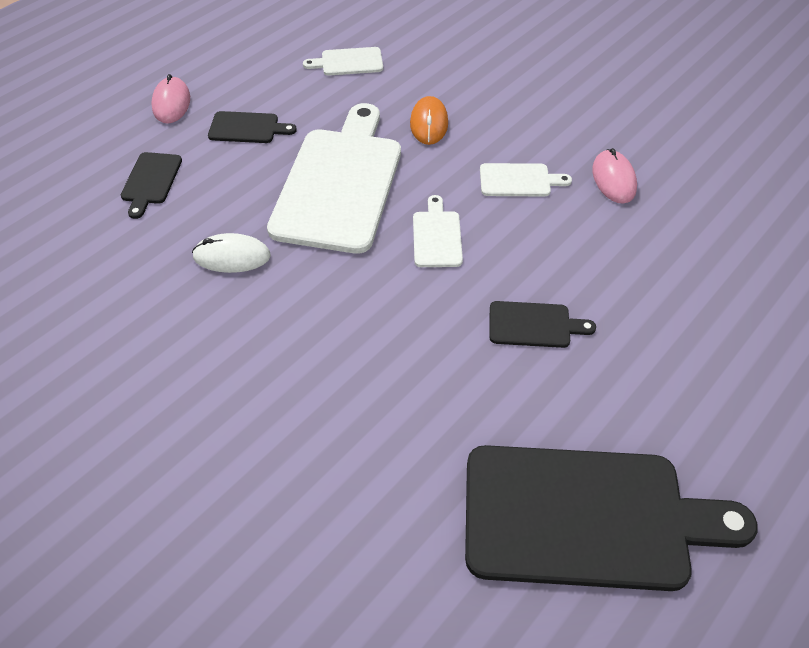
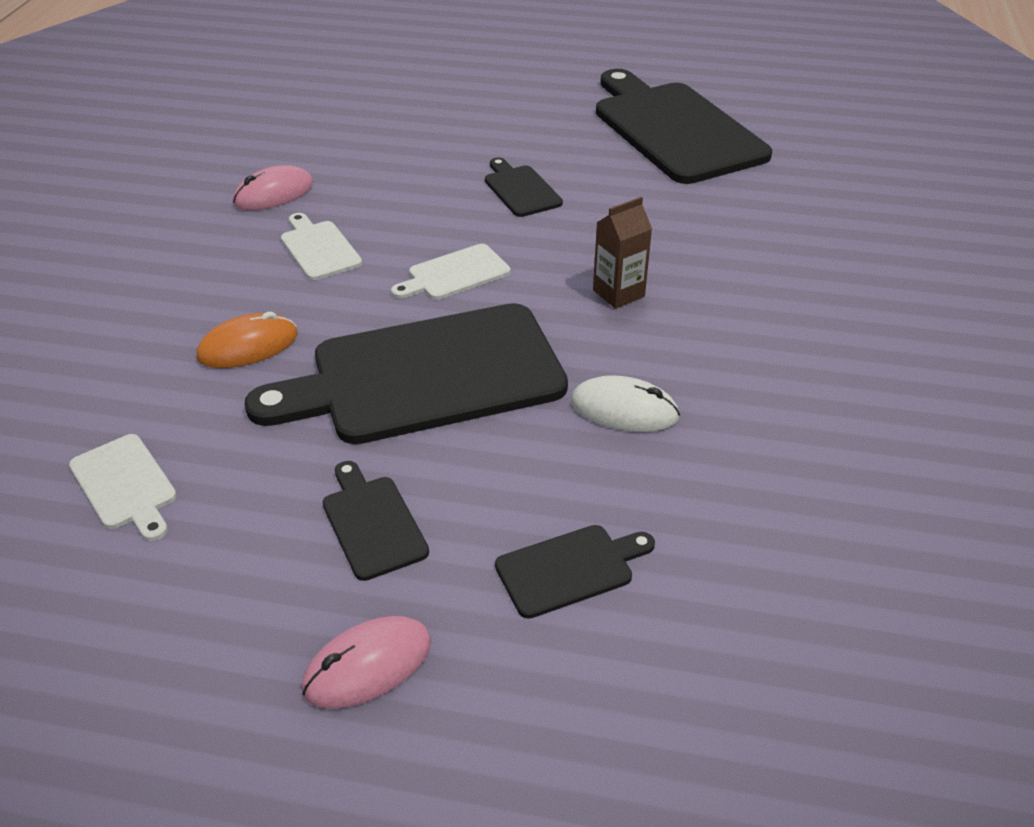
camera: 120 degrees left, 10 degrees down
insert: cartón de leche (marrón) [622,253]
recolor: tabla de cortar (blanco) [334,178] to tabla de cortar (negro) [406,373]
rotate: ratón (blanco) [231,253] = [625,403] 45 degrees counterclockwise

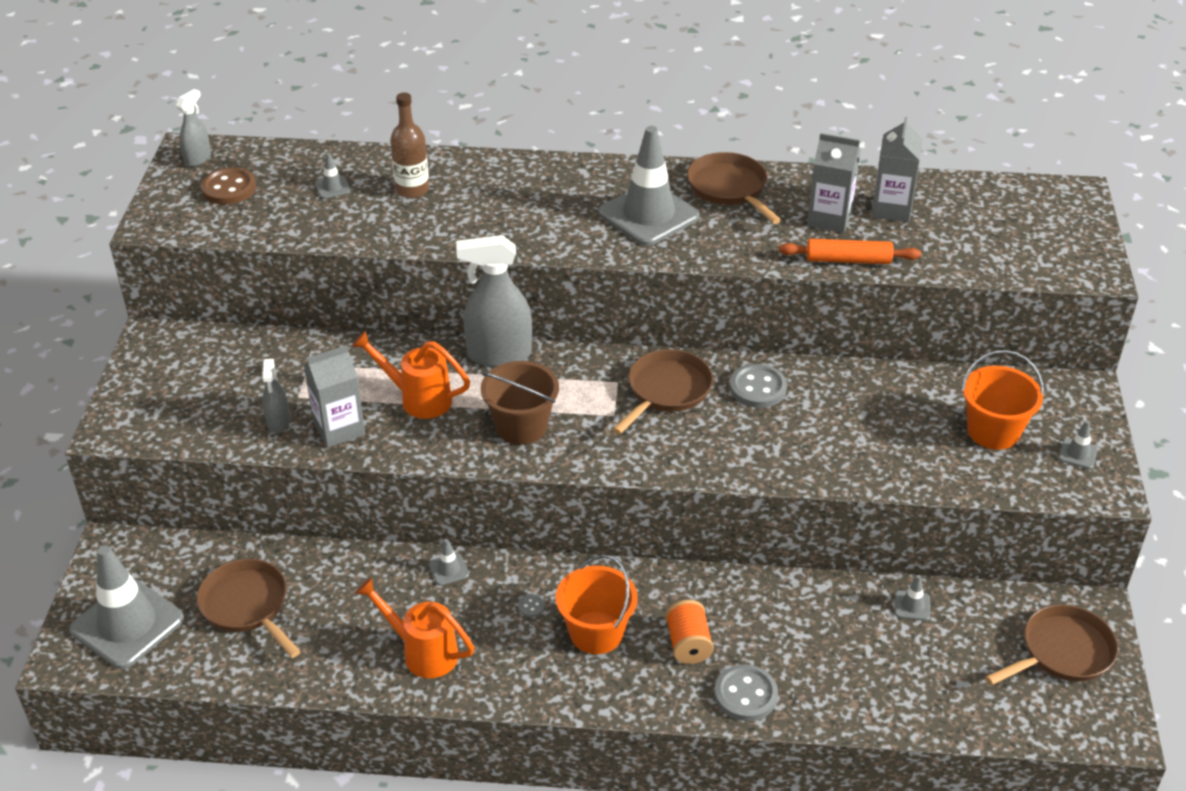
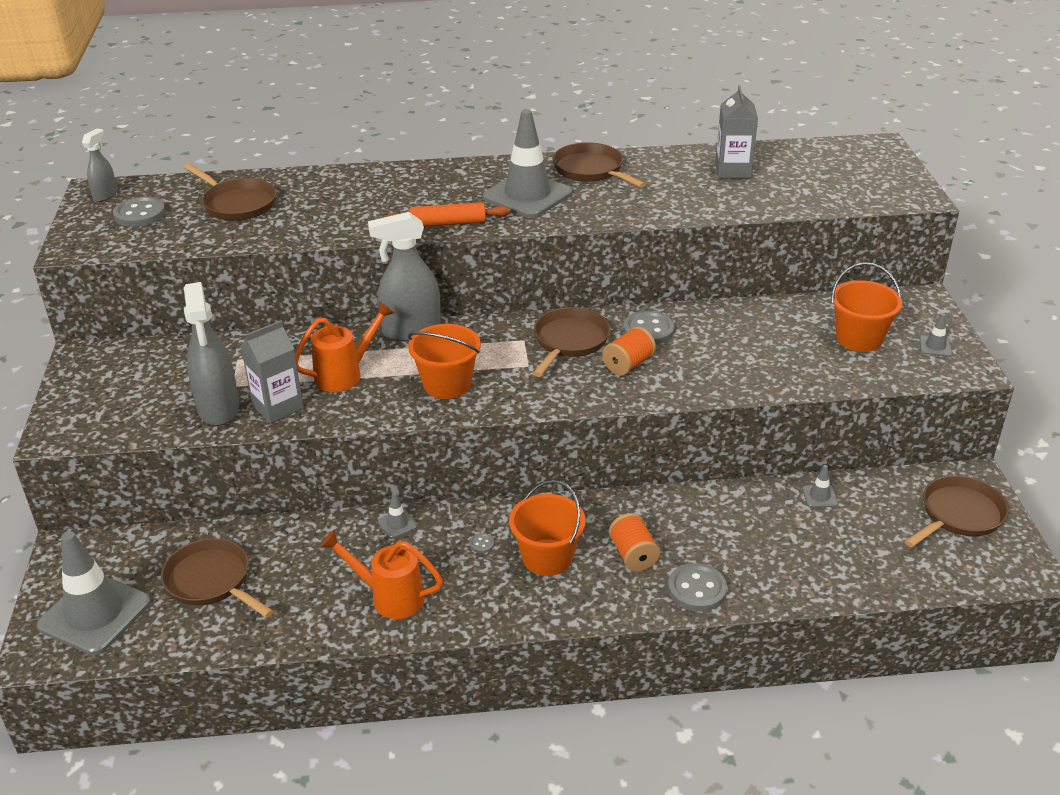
camera: 10 degrees left, 5 degrees down
delete: botella (marrón) [409,145]; cartón de leche (gris) [834,183]
insert: carrete (naranja) [629,351]
move: rodillo (naranja) [850,251] to [447,214]
replace: cono de tráfico (gris) [333,176] to sartén (marrón) [229,192]
recolor: botón (marrón) [228,186] to botón (gris) [139,212]; balde (marrón) [520,402] to balde (naranja) [444,361]
rotate: regadera (naranja) [411,375] = [344,346] 135 degrees clockwise
resize: pulverizador (gris) [276,396] = [211,354] x1.88

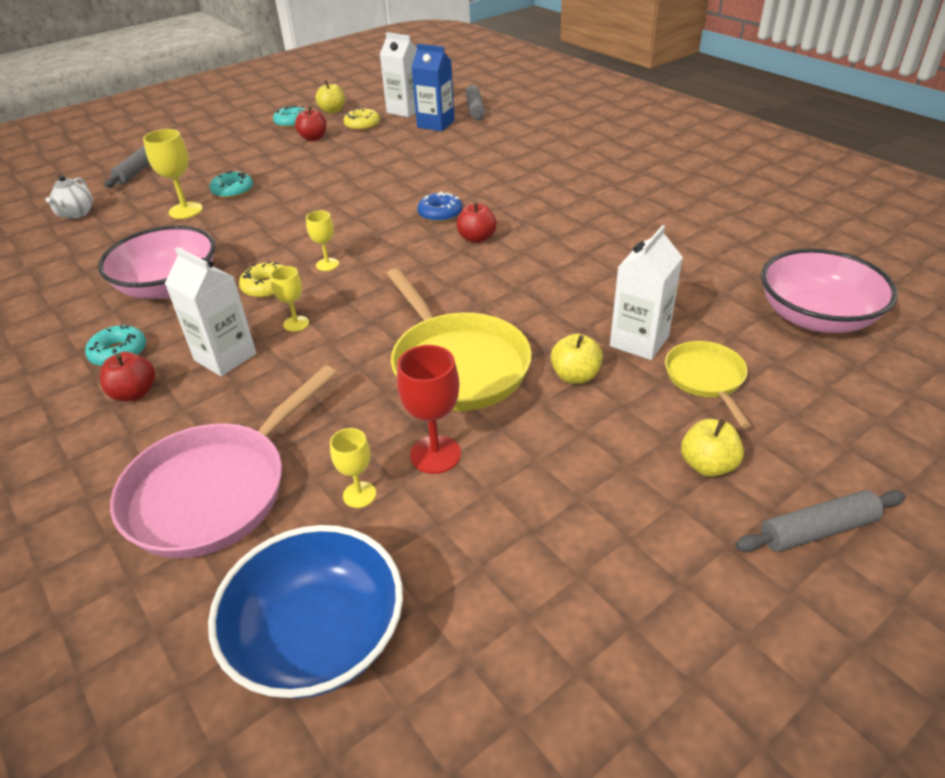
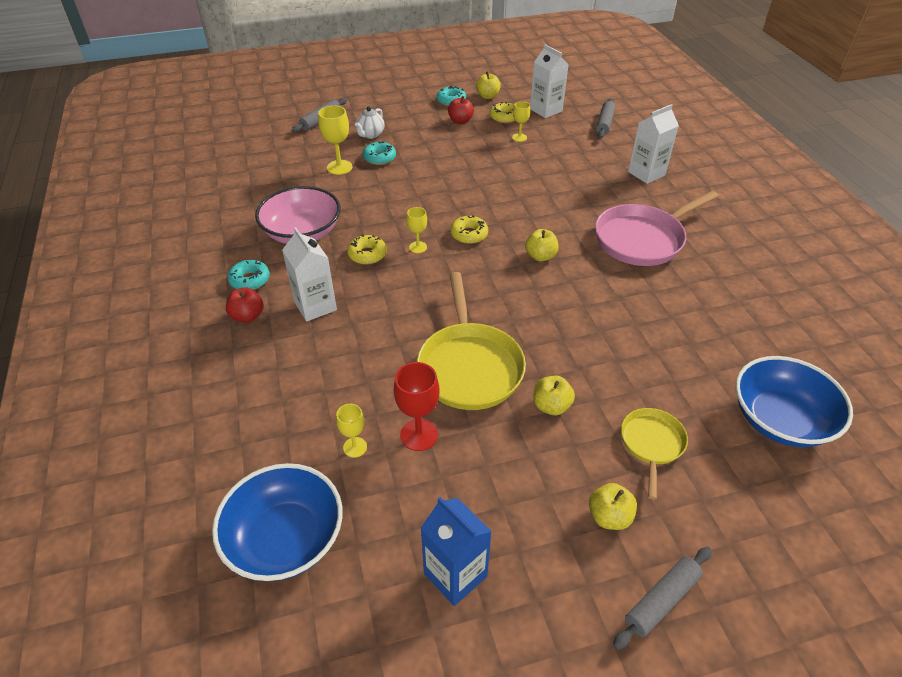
camera: 20 degrees right, 5 degrees up
delete: rosquilla (azul) [440,207]
insert: rosquilla (amarillo) [469,229]
move: tetera (blanco) [69,197] to [369,123]; cartón de leche (azul) [433,87] to [456,551]; copa (amarillo) [289,299] to [521,121]; sartén (rosa) [223,461] to [657,228]; cartón de leche (blanco) [646,292] to [653,144]
recolor: manzana (rojo) [476,222] to manzana (amarillo) [541,245]; cuenco (rosa) [829,291] to cuenco (azul) [794,401]
rotate: rodillo (gris) [820,521] = [662,598] 45 degrees counterclockwise

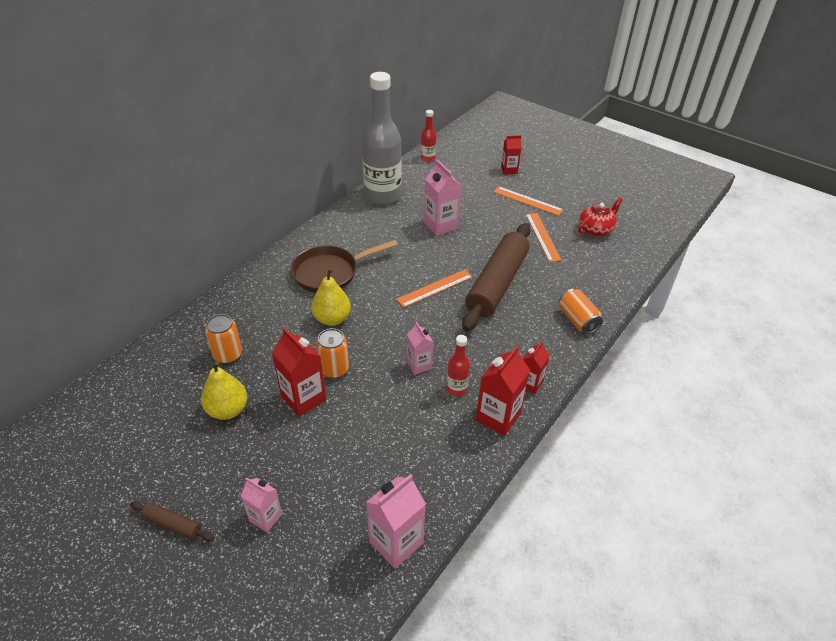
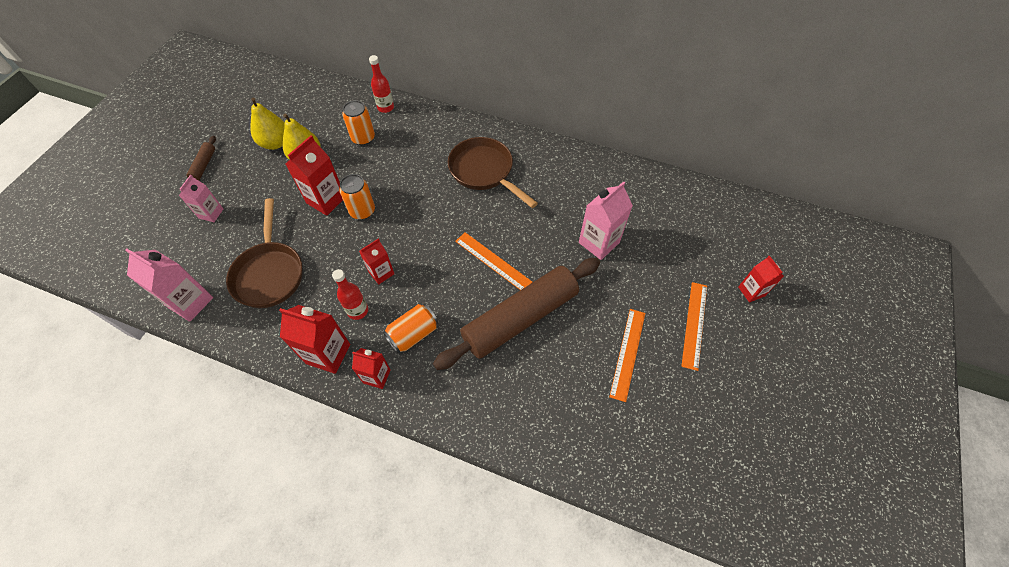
camera: 75 degrees right, 15 degrees up
delete: botella (gris) [381,138]; tetera (rojo) [600,216]
insert: sartén (marrón) [264,253]
move: pera (amarillo) [331,297] to [268,123]; botella (rojo) [428,136] to [381,84]; lata (naranja) [581,311] to [411,328]
recolor: cartón de leche (rosa) [420,348] to cartón de leche (rojo) [377,261]
rotate: rodillo (marrón) [496,277] = [516,314] 45 degrees counterclockwise; regla (naranja) [544,237] = [627,355] 45 degrees counterclockwise

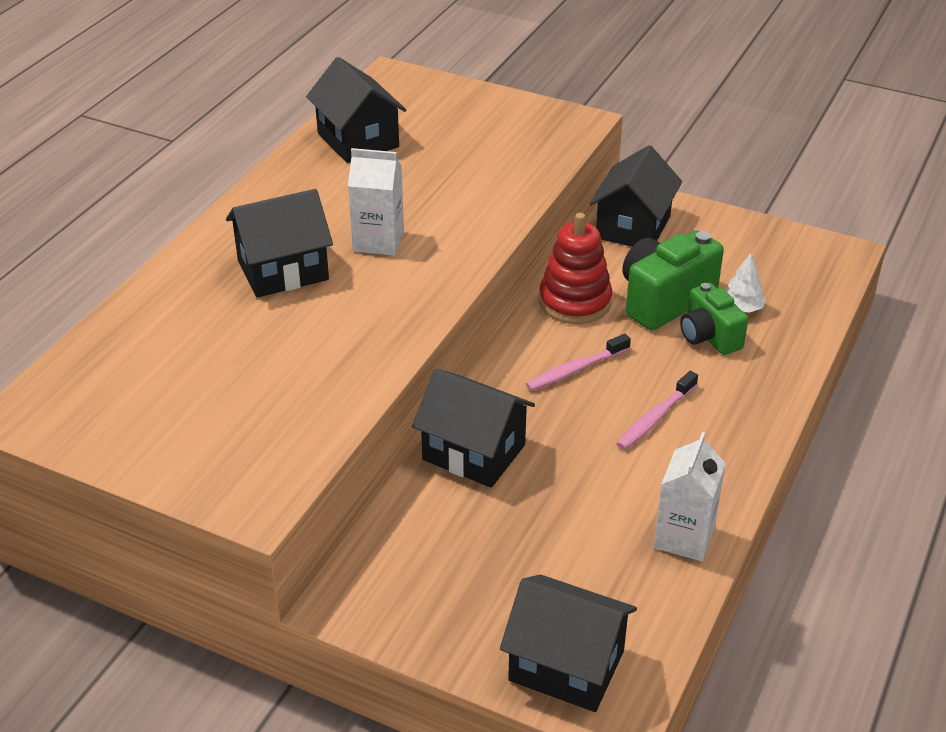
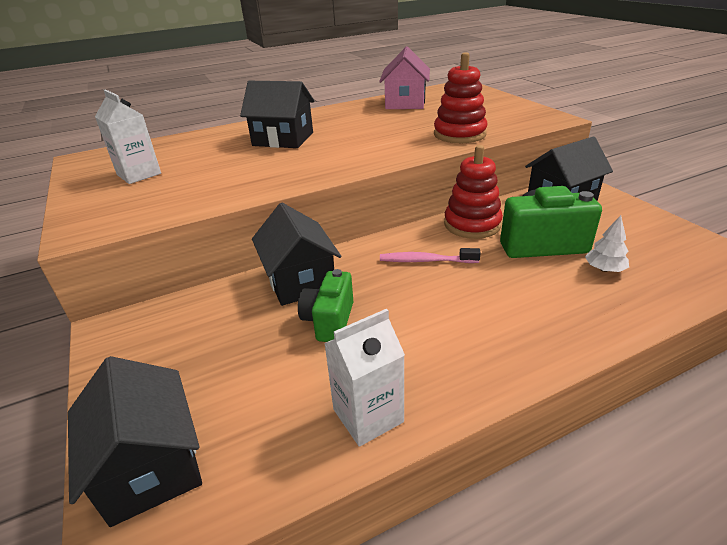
camera: 40 degrees right, 5 degrees down
delete: cepillo de dientes (rosa) [657,410]
insert: juguete apilable (rojo) [460,97]
move: cartón de leche (blanco) [376,202] to [128,136]; cámara (verde) [714,319] to [325,305]
recolor: casa (negro) [356,110] to casa (rosa) [404,78]

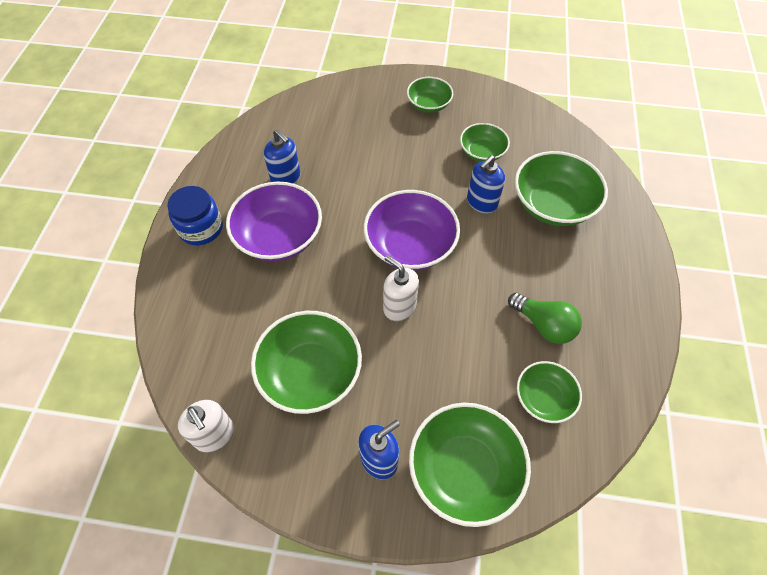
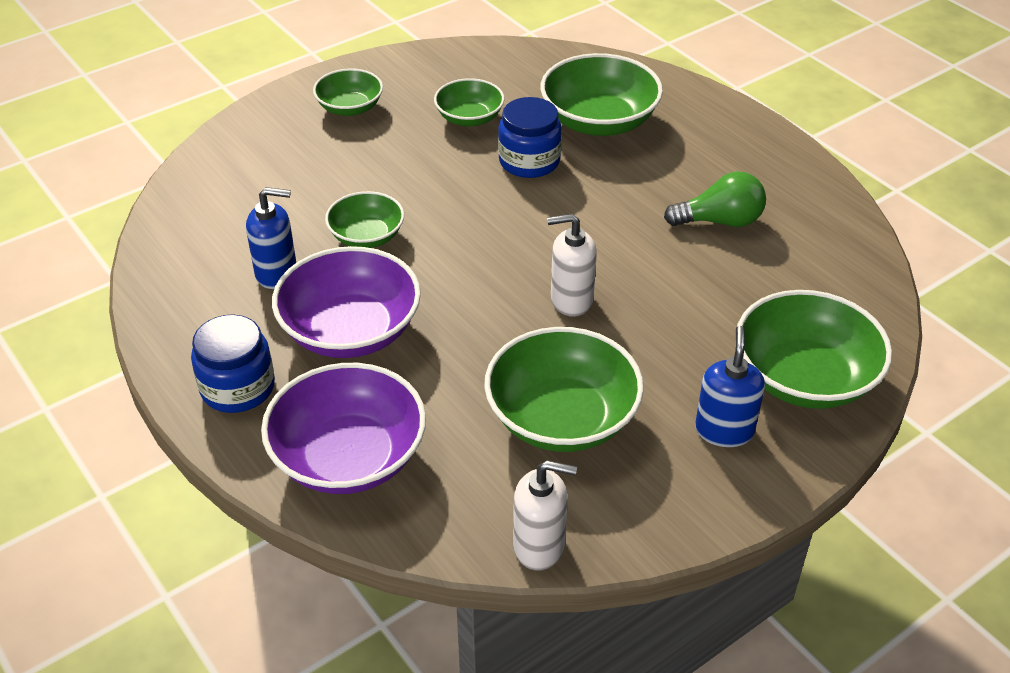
camera: 45 degrees left, 15 degrees down
move: cuenco (morado) [412,230] to [343,428]; cuenco (verde) [549,392] to [364,219]
replace: dispensador de jabón (azul) [486,184] to tarro (azul) [530,137]

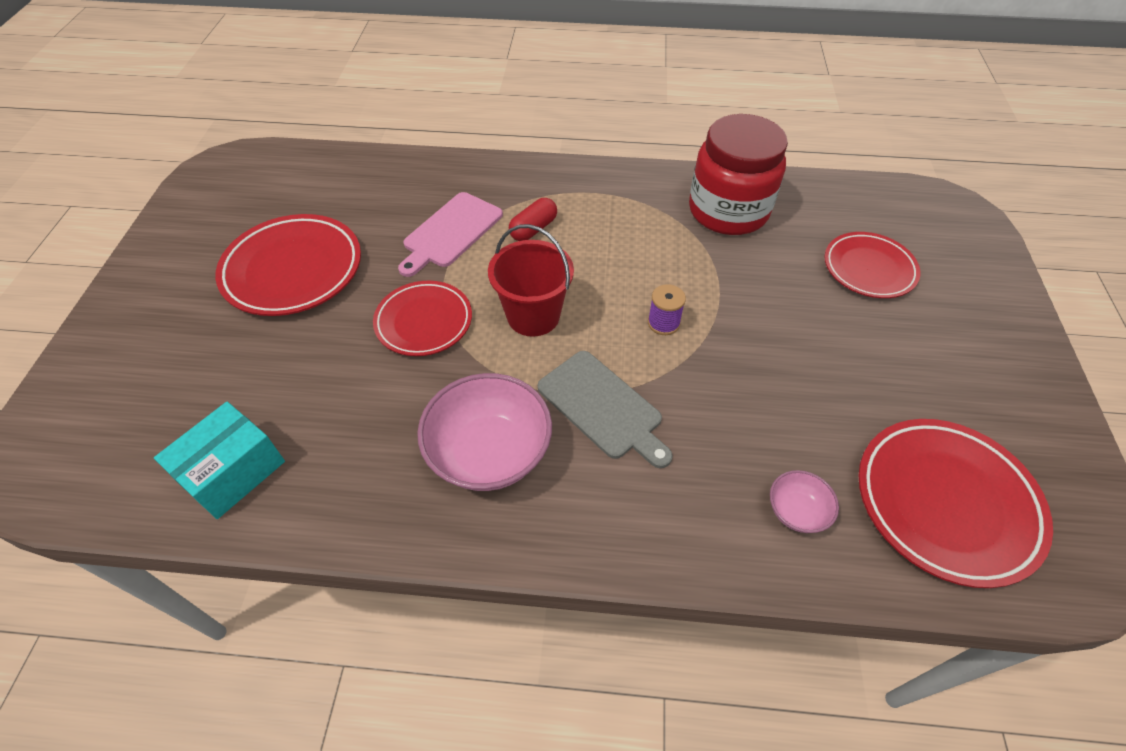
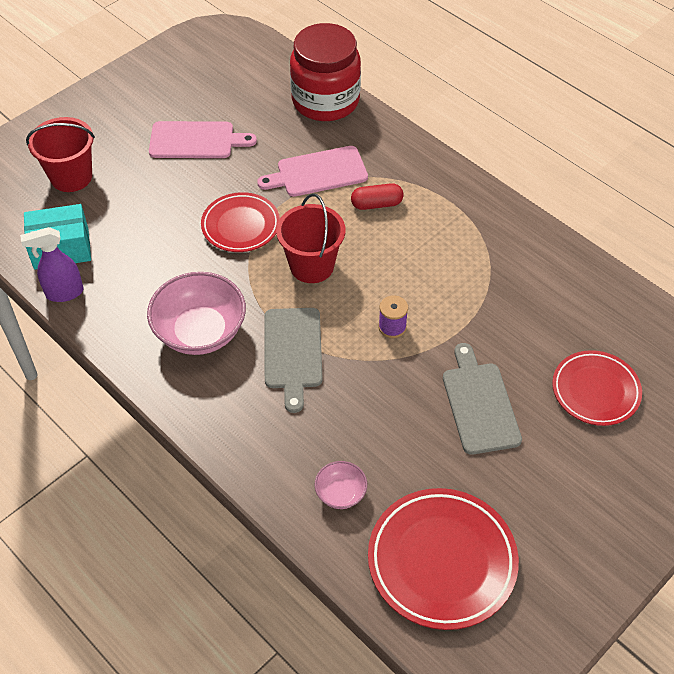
camera: 40 degrees right, 0 degrees up
insert: pulverizador (morado) [52,264]; balde (rojo) [60,154]; tabla de cortar (gris) [482,399]
move: tarro (rojo) [738,174] to [325,72]
replace: plato (rojo) [288,265] to tabla de cortar (rosa) [203,139]

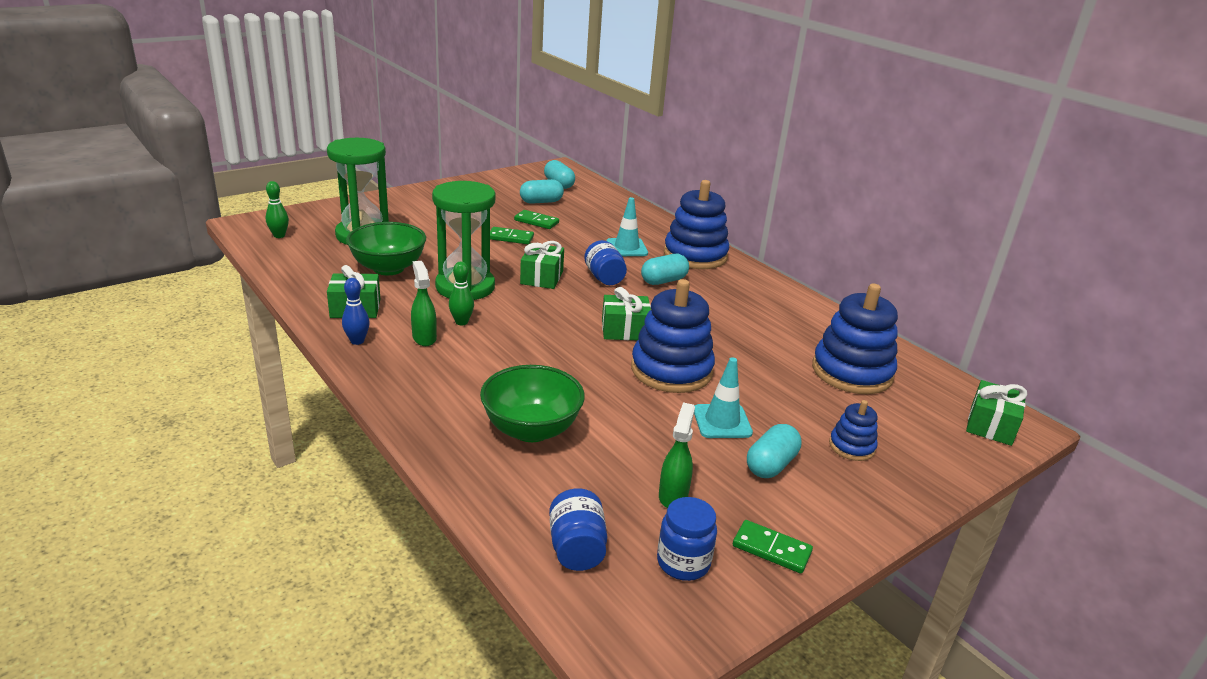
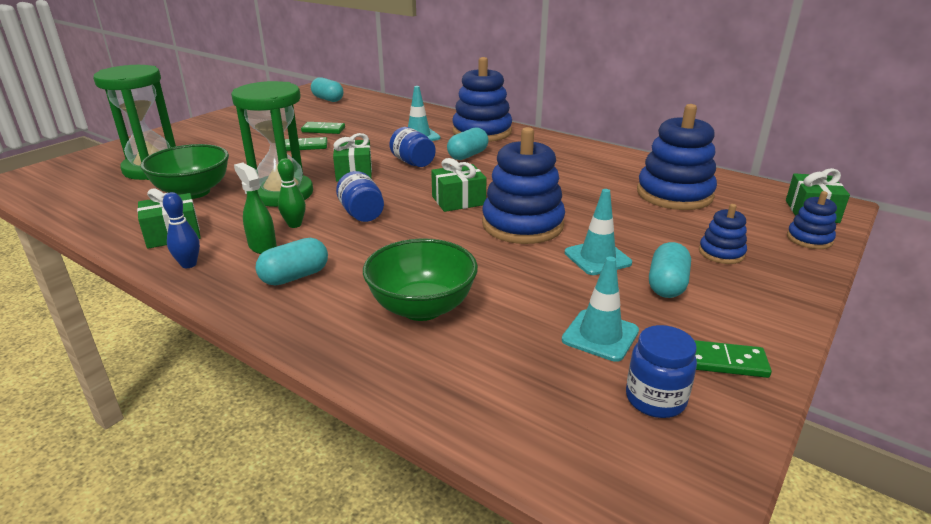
camera: 15 degrees left, 0 degrees up
delete: bolo (verde) [277,209]
insert: juguete apilable (azul) [812,220]
move: cápsula (turquesa) [542,191] to [292,261]; tarro (azul) [578,529] to [360,196]
replace: pulverizador (verde) [677,455] to cono de tráfico (turquesa) [600,309]

